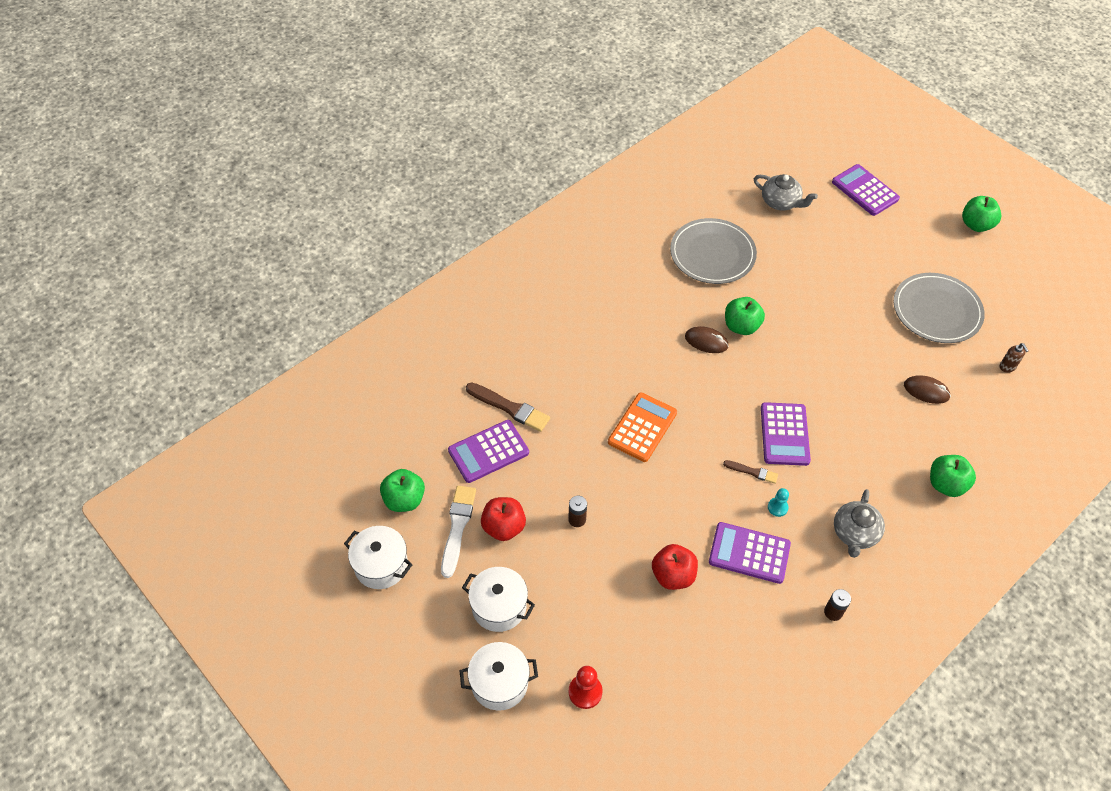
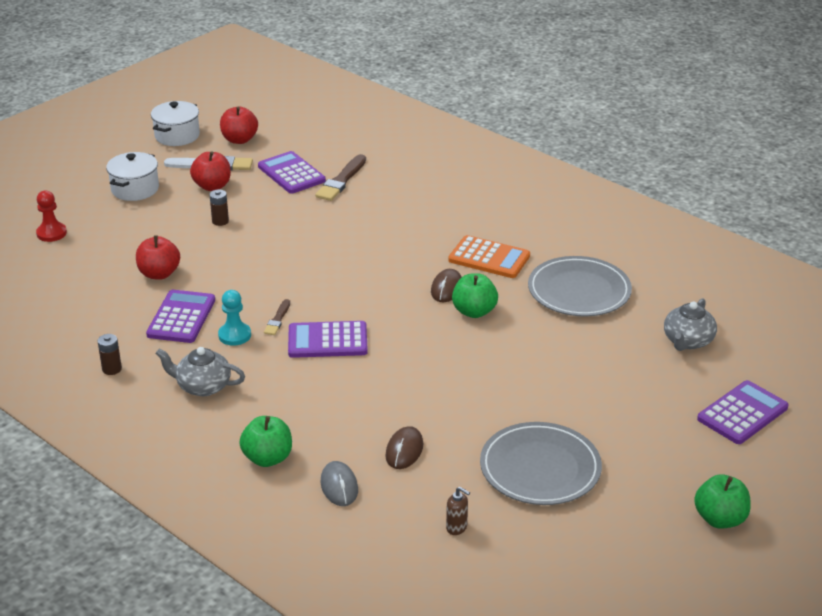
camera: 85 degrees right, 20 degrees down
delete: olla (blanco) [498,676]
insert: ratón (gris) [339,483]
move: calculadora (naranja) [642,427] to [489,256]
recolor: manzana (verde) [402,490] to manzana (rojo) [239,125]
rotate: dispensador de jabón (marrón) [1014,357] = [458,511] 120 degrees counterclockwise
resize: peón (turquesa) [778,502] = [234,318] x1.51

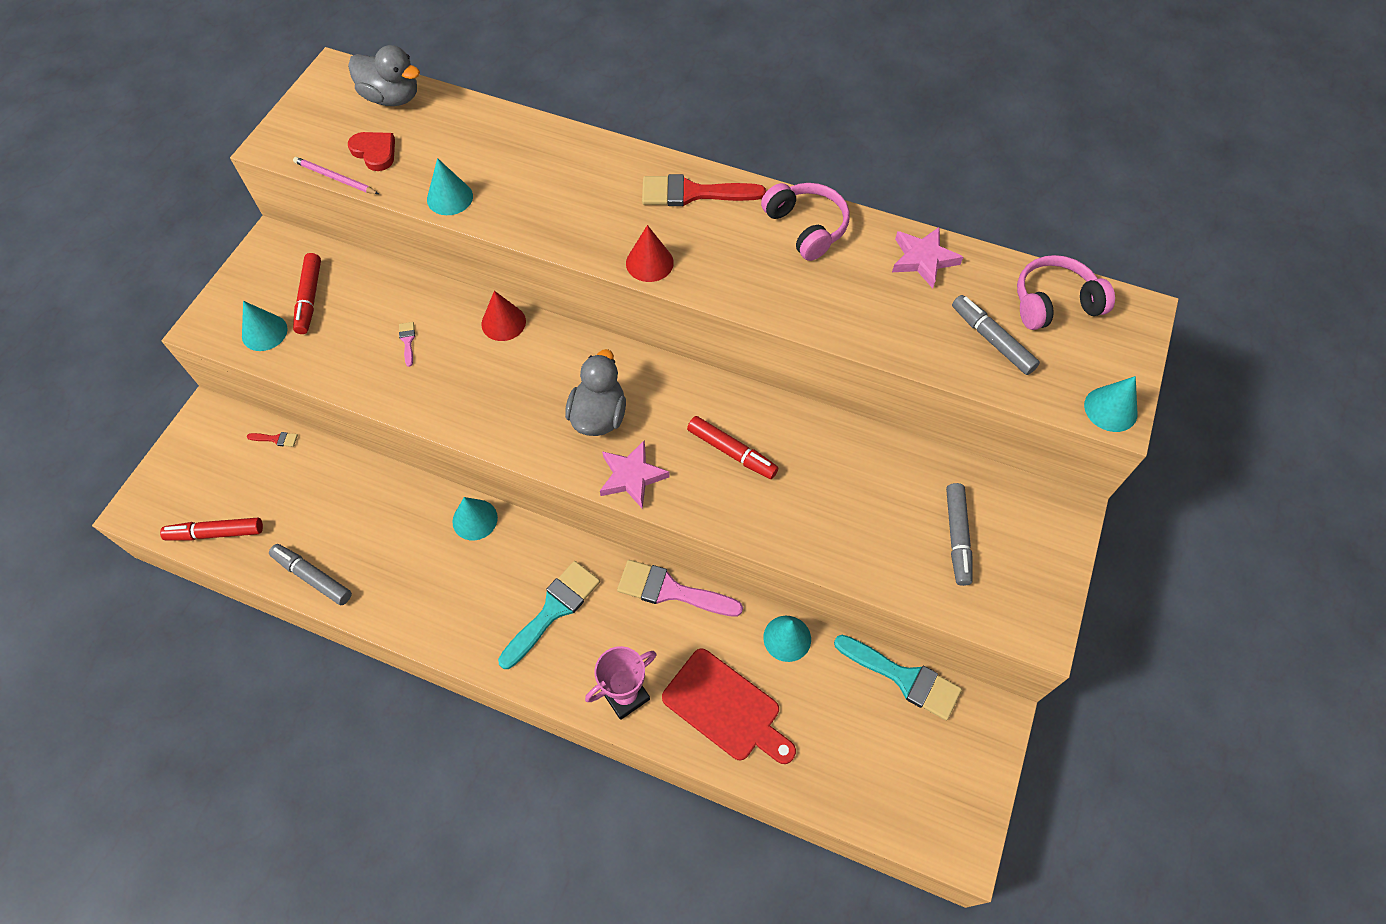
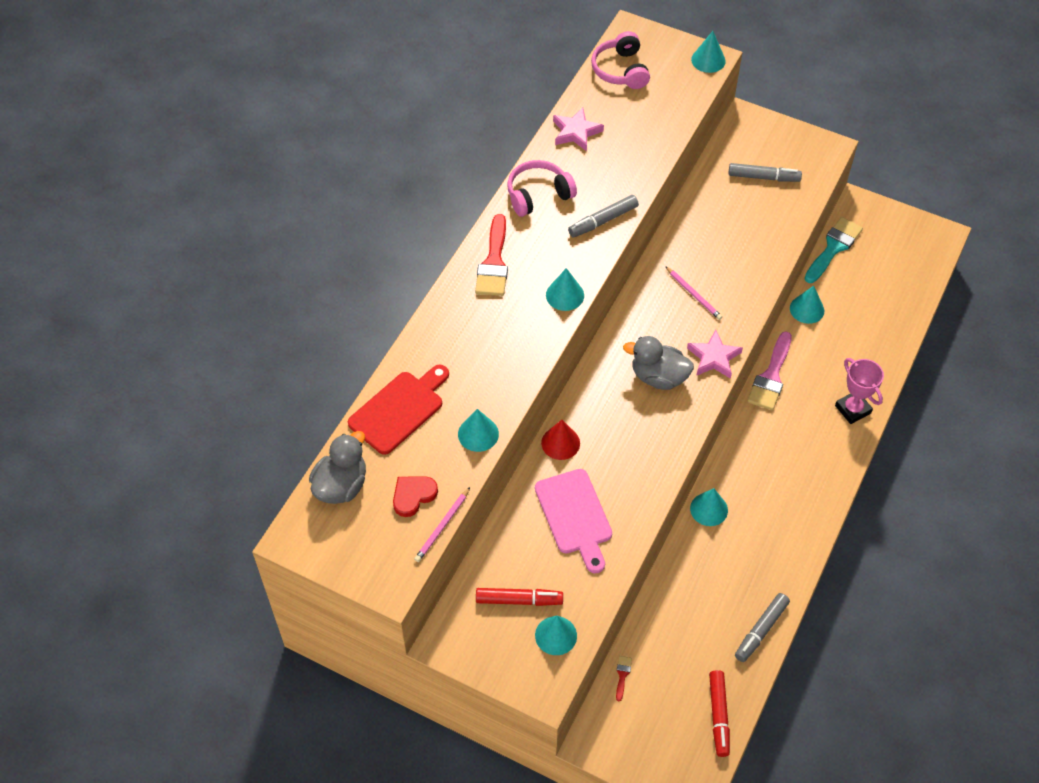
camera: 85 degrees left, 5 degrees down
delete: pincel (turquesa) [549,615]
move: tabla de cortar (rojo) [729,706] to [398,410]; rotulador (gris) [996,335] to [603,216]
replace: pincel (rosa) [407,344] to tabla de cortar (rosa) [573,521]; rotulador (rojo) [732,447] to lápiz (rosa) [693,293]
recolor: cono (rojo) [650,253] to cono (turquesa) [565,289]

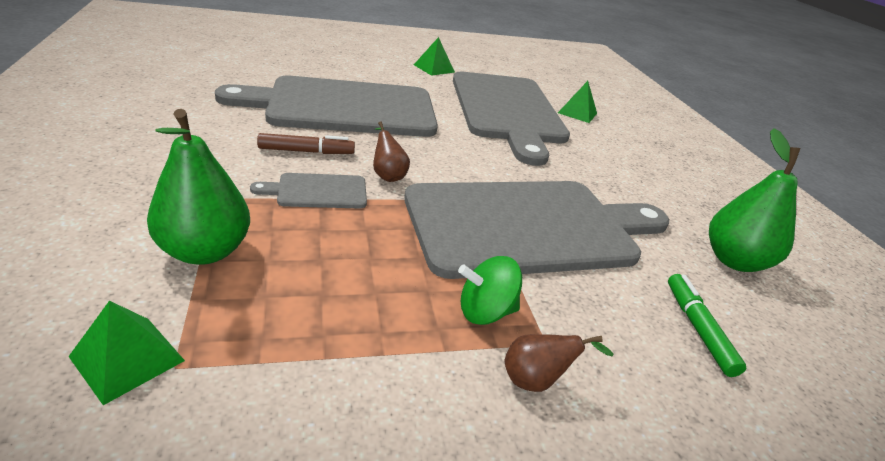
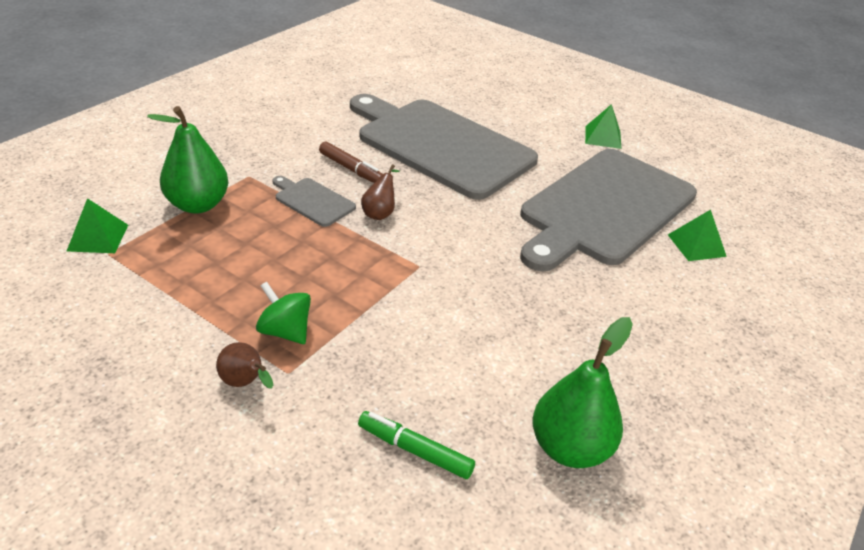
camera: 50 degrees right, 5 degrees up
delete: tabla de cortar (gris) [536,230]
rotate: rotulador (verde) [707,325] = [416,445] 105 degrees counterclockwise

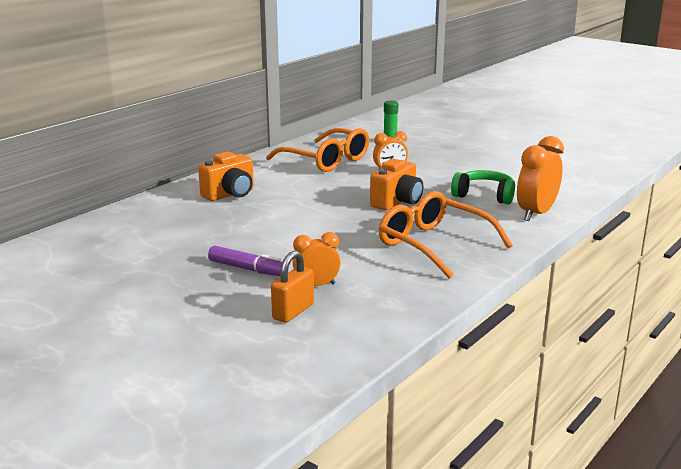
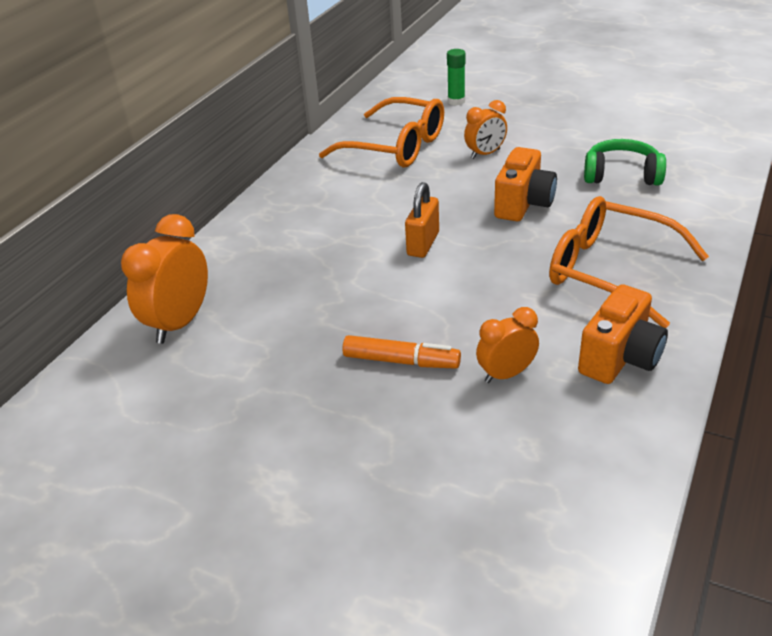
camera: 10 degrees left, 15 degrees up
move: despertador (naranja) [540,178] to [164,279]; candado (naranja) [292,287] to [422,220]; cámara (naranja) [226,176] to [623,334]
recolor: rotulador (morado) [248,261] to rotulador (naranja) [401,352]

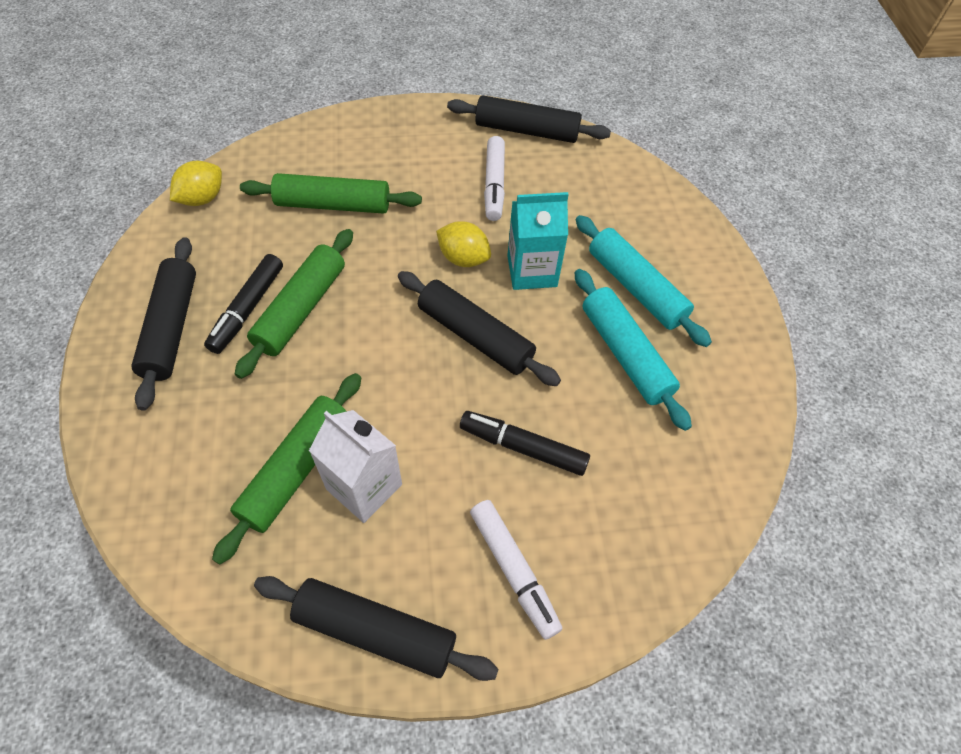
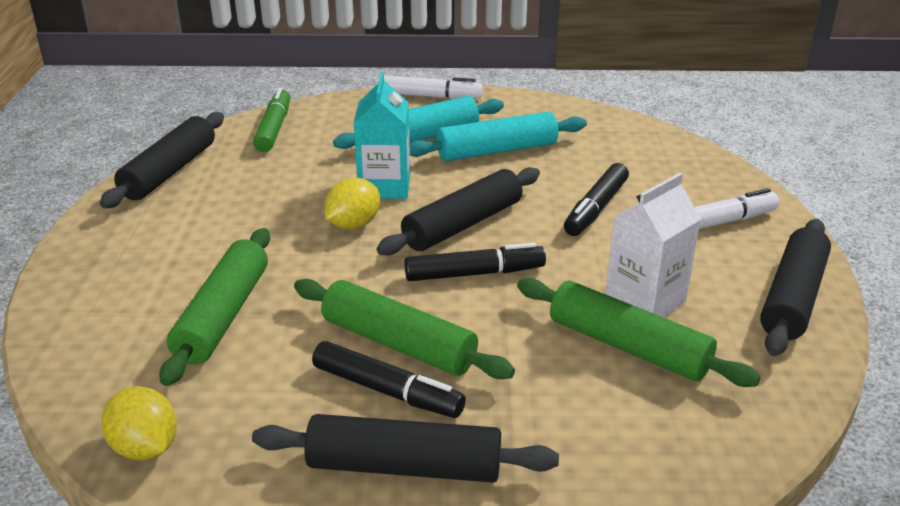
camera: 80 degrees left, 25 degrees down
insert: rotulador (verde) [271,119]; rotulador (negro) [475,262]
move: rotulador (blanco) [494,178] to [433,87]

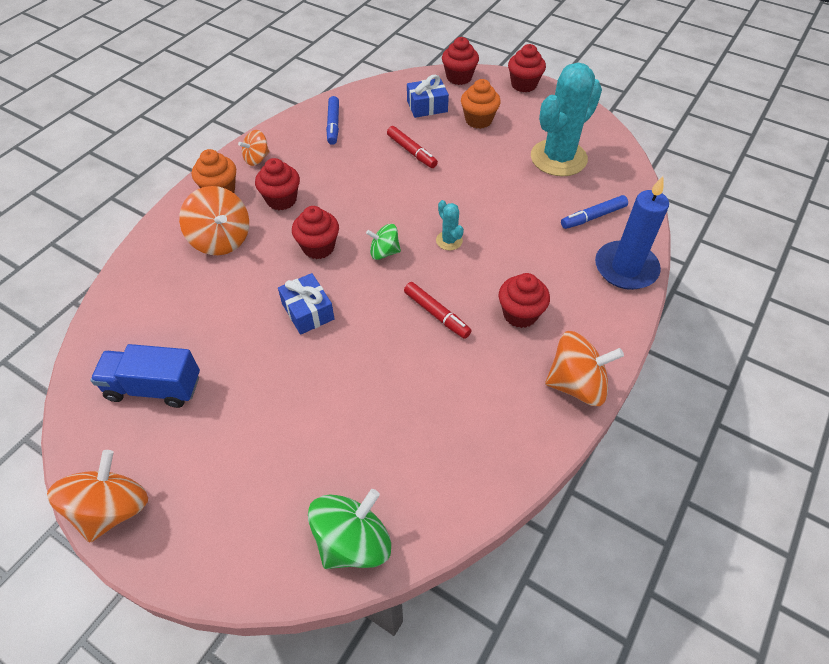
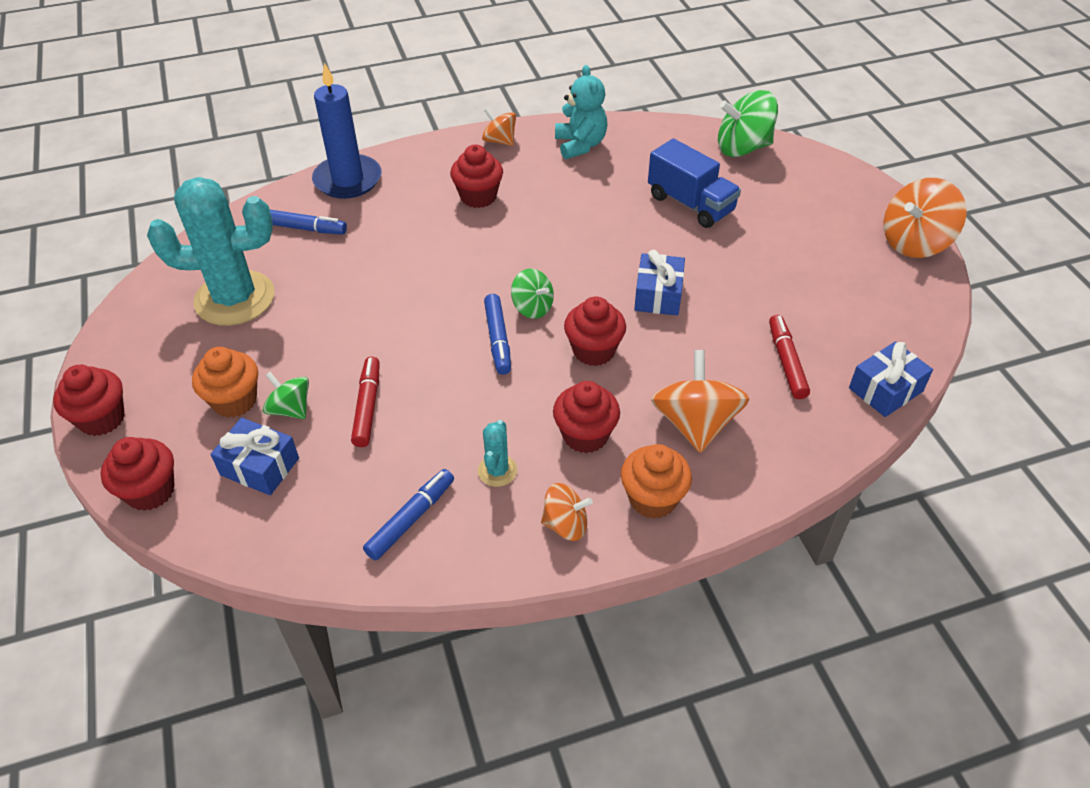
camera: 140 degrees left, 5 degrees down
insert: peonza (verde) [286,395]; rotulador (azul) [497,334]; osito (turquesa) [581,112]; regalo (azul) [891,379]
move: cactus (turquesa) [450,225] to [497,453]; camión (azul) [145,376] to [694,183]; rotulador (rojo) [438,310] to [789,357]
resize: peonza (naranja) [584,368] = [499,127] x0.59

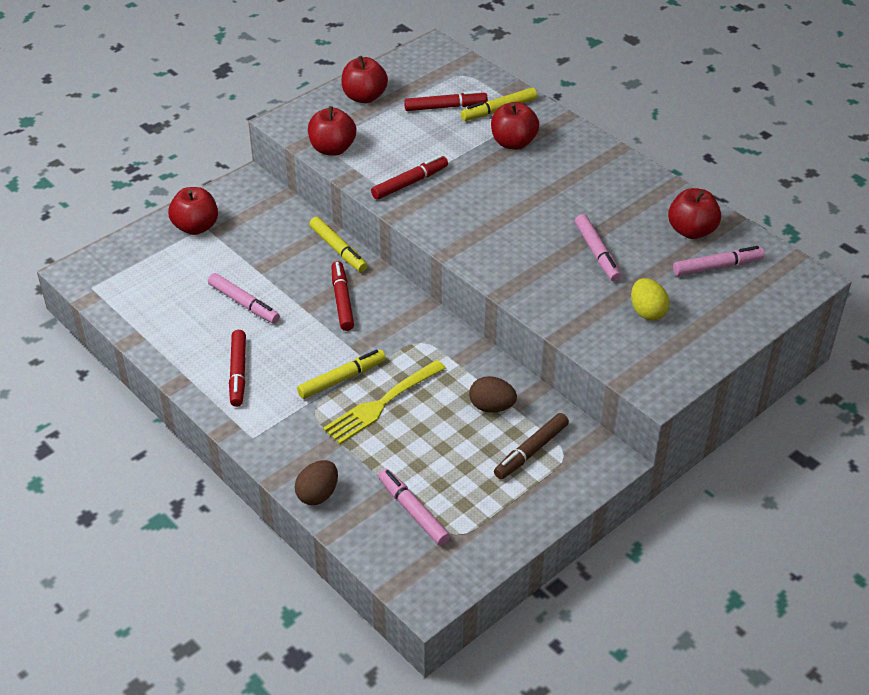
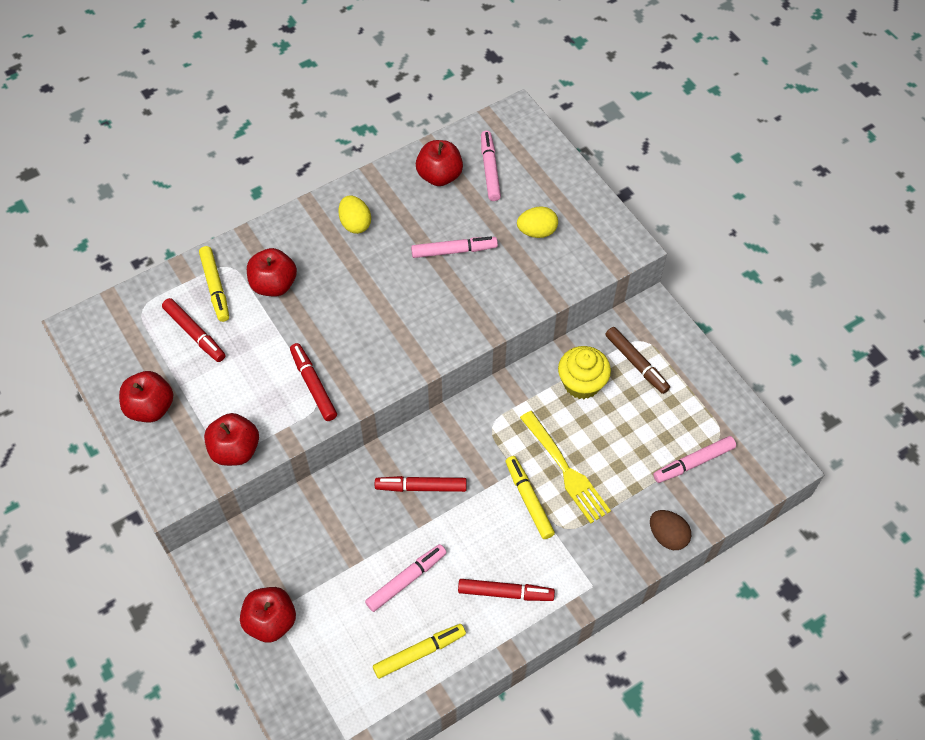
camera: 80 degrees left, 15 degrees up
insert: huevo (amarillo) [355,214]
move: rotulador (amarillo) [338,244] to [419,651]
replace: huevo (marrón) [493,394] to magdalena (amarillo) [584,372]
rotate: rotulador (rojo) [446,101] = [193,330] 135 degrees clockwise

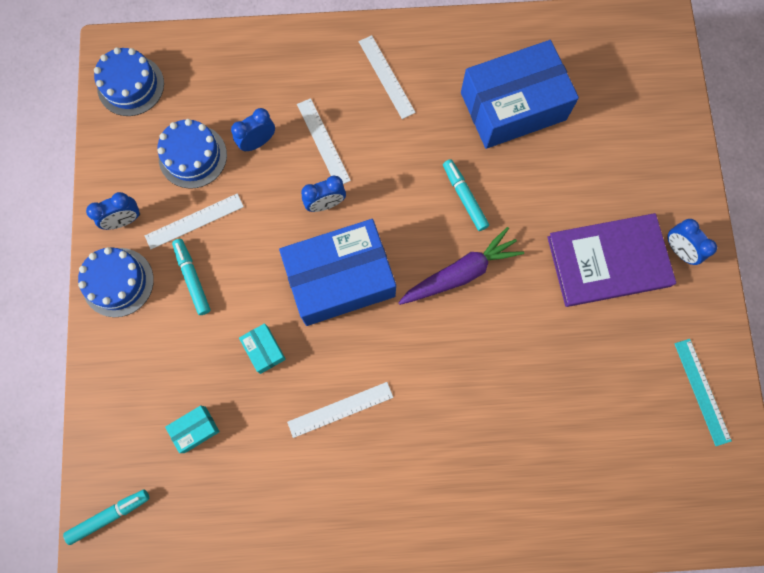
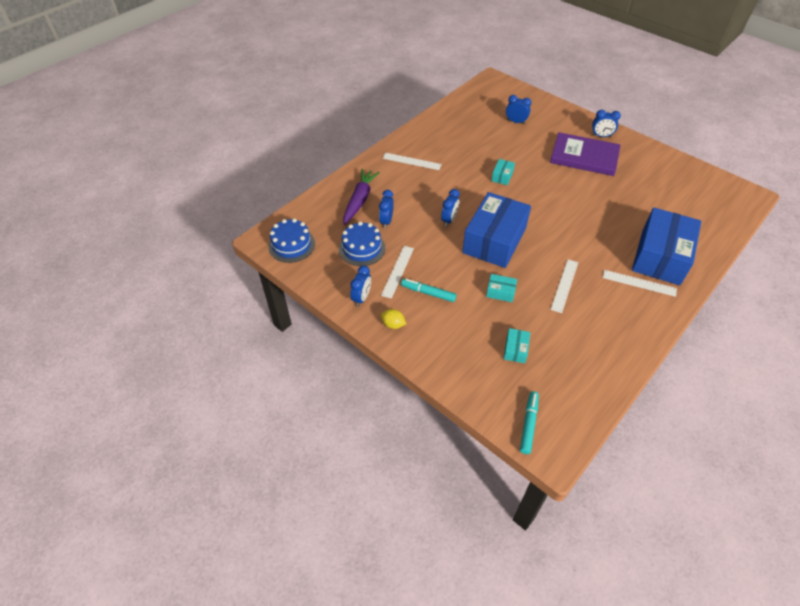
camera: 45 degrees left, 25 degrees down
delete: regla (turquesa) [703,392]
insert: despertador (azul) [518,109]
move: zanahoria (morado) [461,266] to [361,197]; regla (blanco) [324,141] to [640,283]; caja (azul) [520,94] to [667,246]
replace: tarta (azul) [116,282] to limón (amarillo) [393,319]; rotulador (turquesa) [466,195] to caja (turquesa) [503,172]
rotate: libro (morado) [611,260] = [585,154] 75 degrees clockwise

